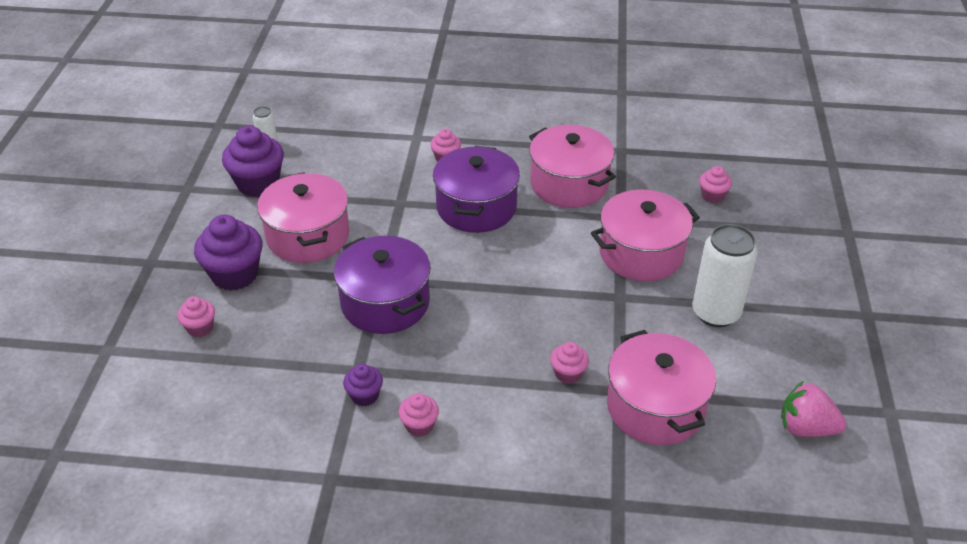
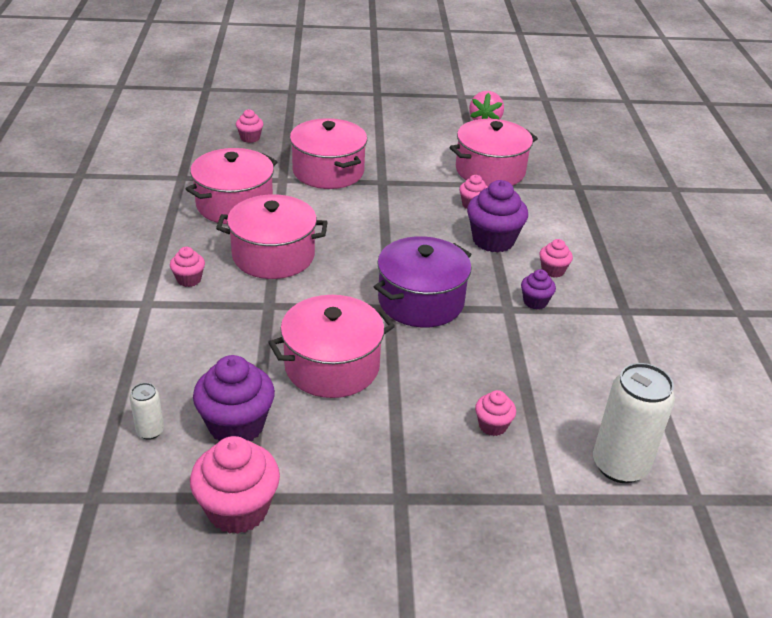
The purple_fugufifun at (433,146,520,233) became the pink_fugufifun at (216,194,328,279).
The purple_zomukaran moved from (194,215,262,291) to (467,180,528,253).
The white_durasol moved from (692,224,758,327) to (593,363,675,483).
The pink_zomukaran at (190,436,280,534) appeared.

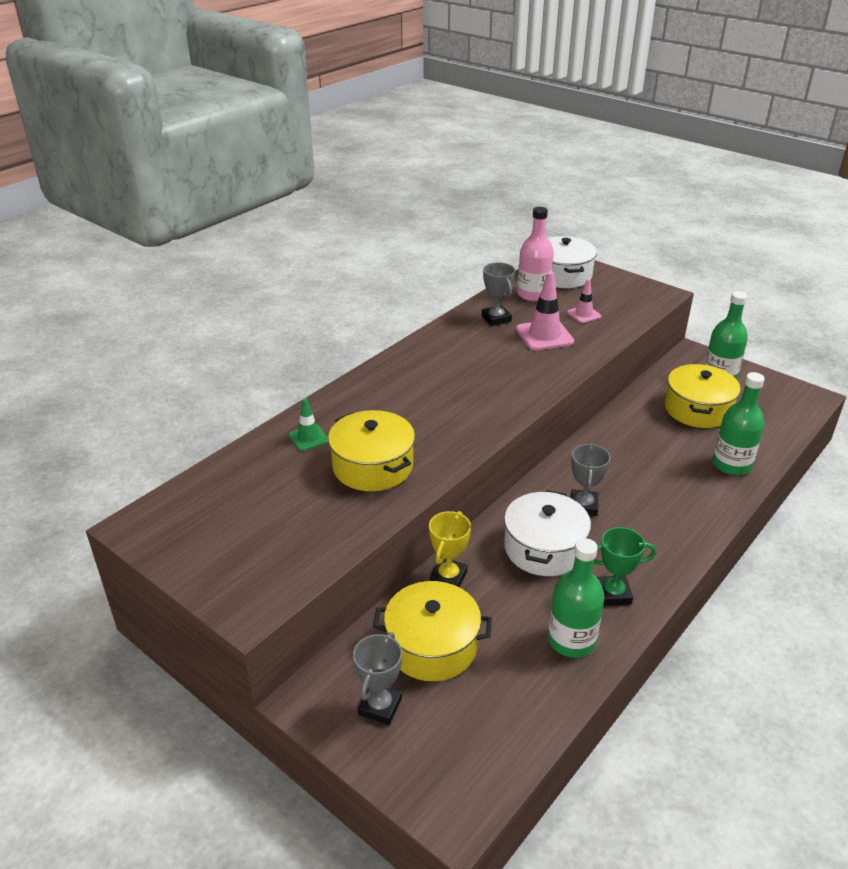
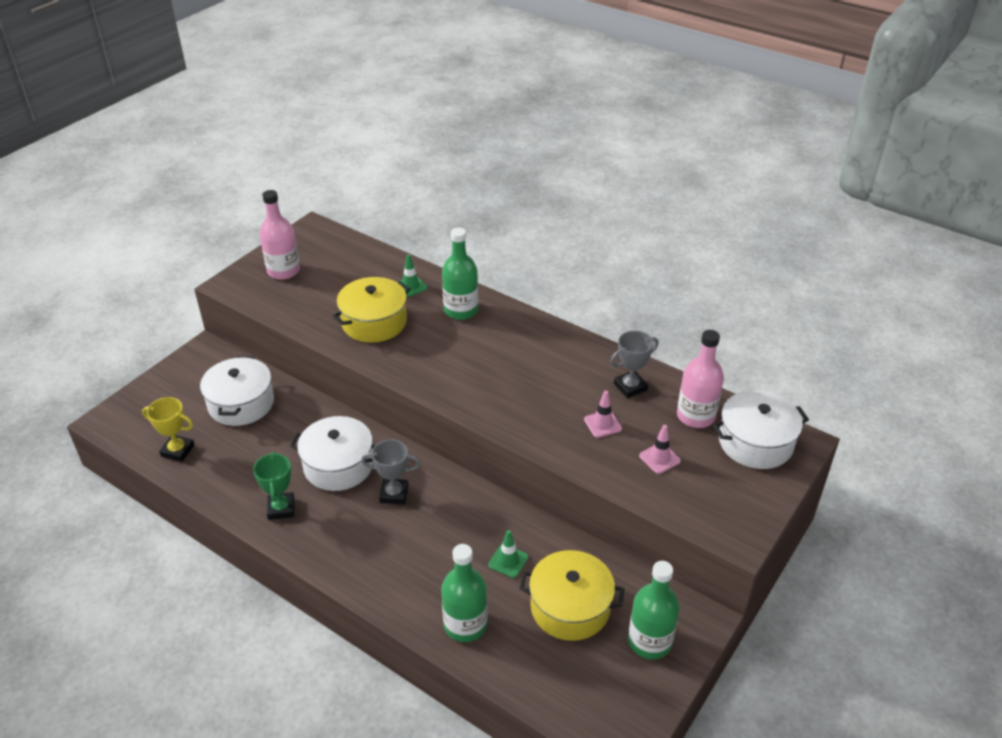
The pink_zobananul at (516,271,574,351) changed to 0.58 times the size.
The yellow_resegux moved from (429,511,471,587) to (142,397,194,462).
The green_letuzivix moved from (548,538,605,658) to (442,228,478,320).
The yellow_fugufifun at (373,581,492,681) became the white_fugufifun at (200,356,274,426).
The grey_resegux at (353,632,402,725) disappeared.
The pink_letuzivix at (260,190,300,280) appeared.
The green_zobananul at (488,530,529,578) appeared.

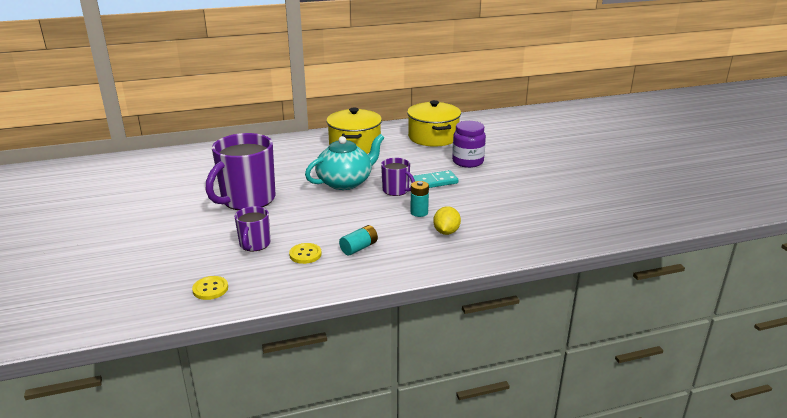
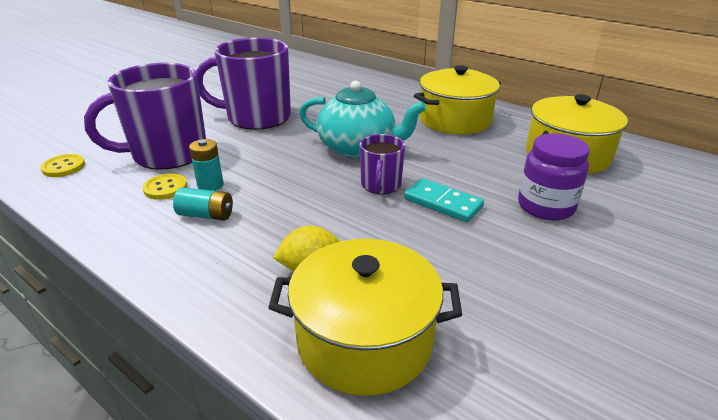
The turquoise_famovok moved from (410,181,429,217) to (189,139,224,191).
The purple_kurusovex at (235,206,270,251) changed to 1.96 times the size.
The yellow_fugufifun at (268,239,462,396) appeared.

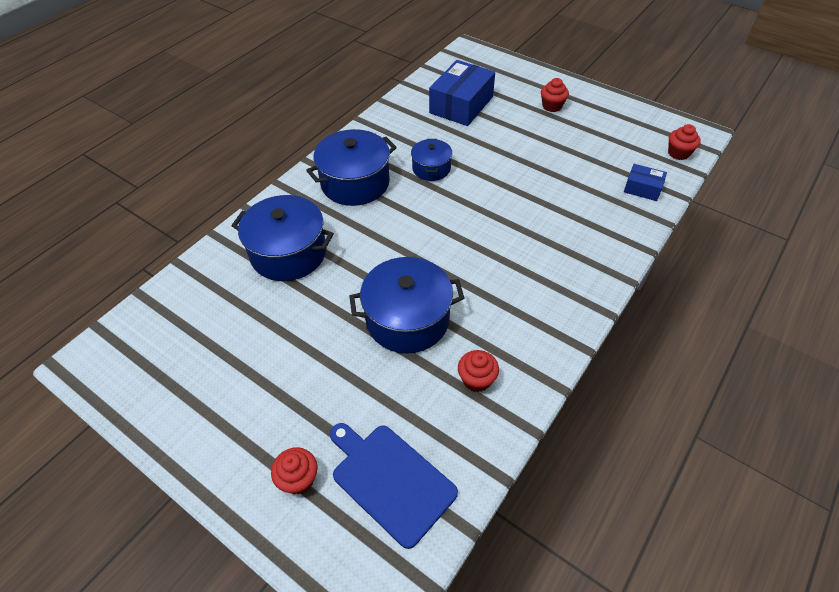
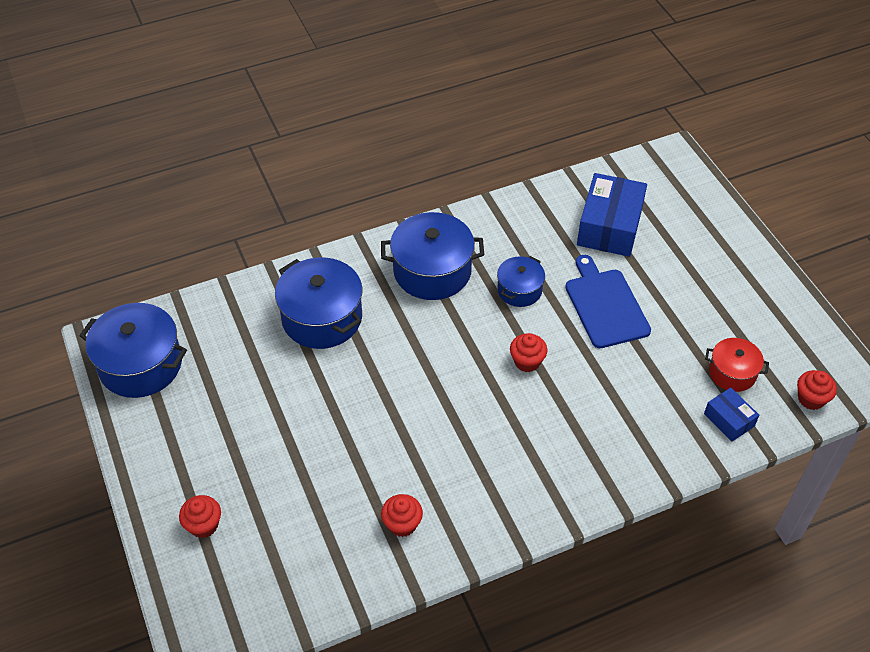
The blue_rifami at (429,60,495,126) turned 45 degrees counterclockwise.
The red_zomukaran moved from (541,78,569,112) to (510,333,548,372).
The blue_fugufifun moved from (349,257,464,354) to (79,303,187,398).
The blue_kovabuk moved from (330,423,458,549) to (565,255,651,348).
The red_fugufifun at (705,338,769,392) appeared.

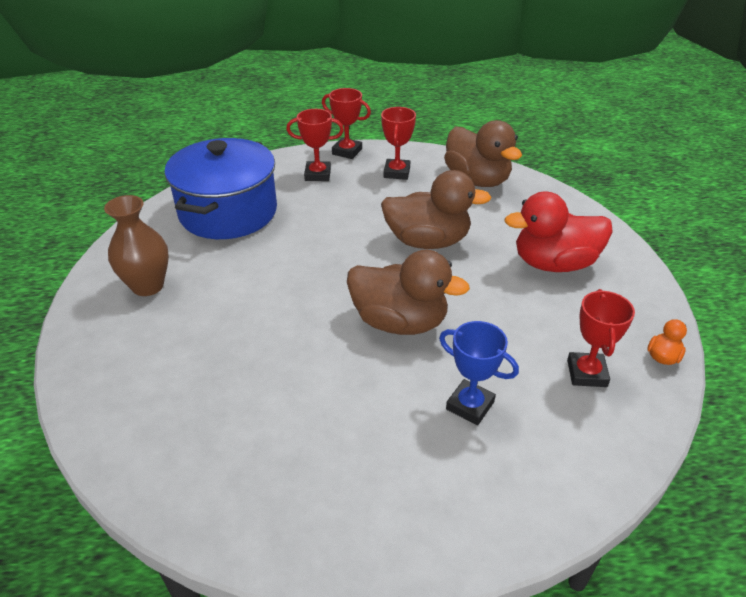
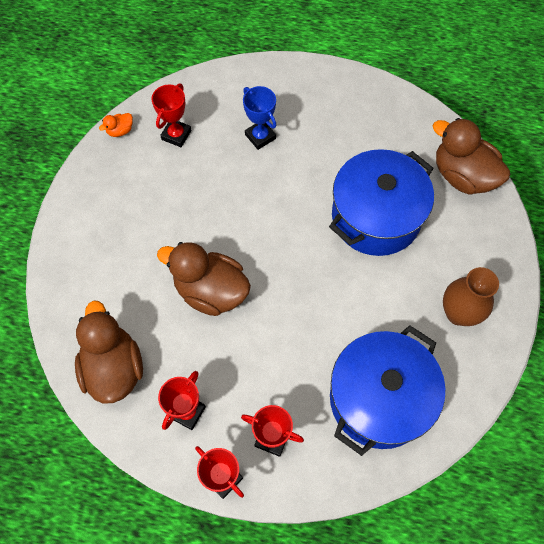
The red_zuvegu at (504,191,613,272) disappeared.
The brown_zuvegu moved from (347,250,470,335) to (433,118,510,195).
The blue_fugufifun at (329,149,434,256) appeared.

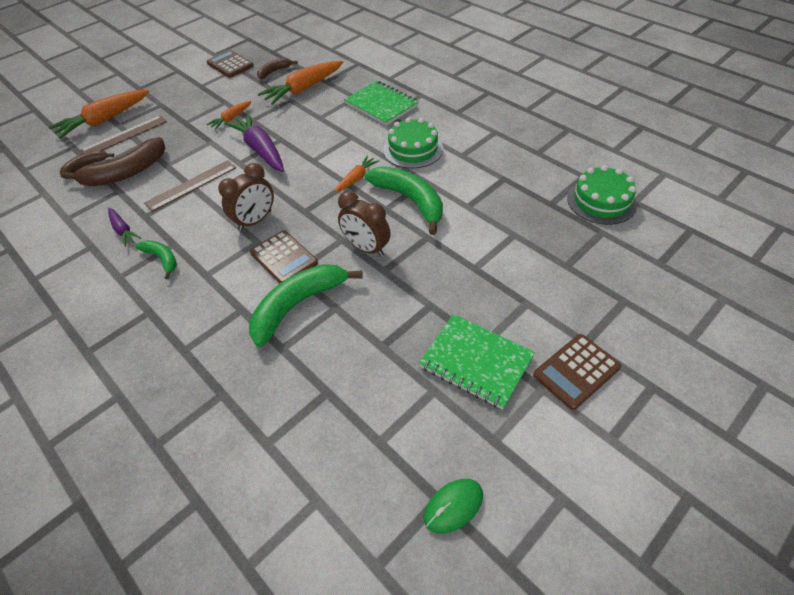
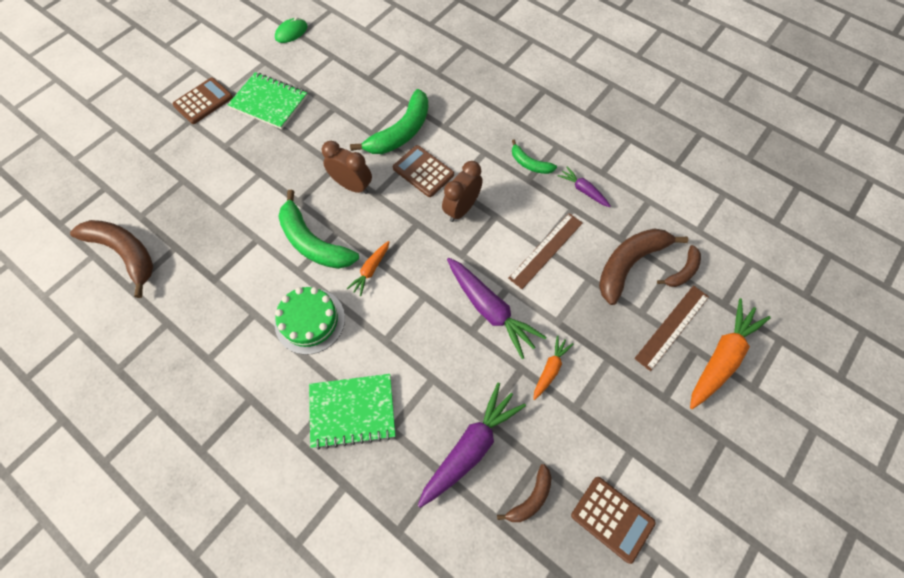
The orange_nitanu at (258,61,343,105) became the purple_nitanu at (418,383,526,508).
The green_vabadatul at (344,81,419,126) turned 45 degrees counterclockwise.
The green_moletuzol at (567,165,637,225) was replaced by the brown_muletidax at (70,220,153,298).

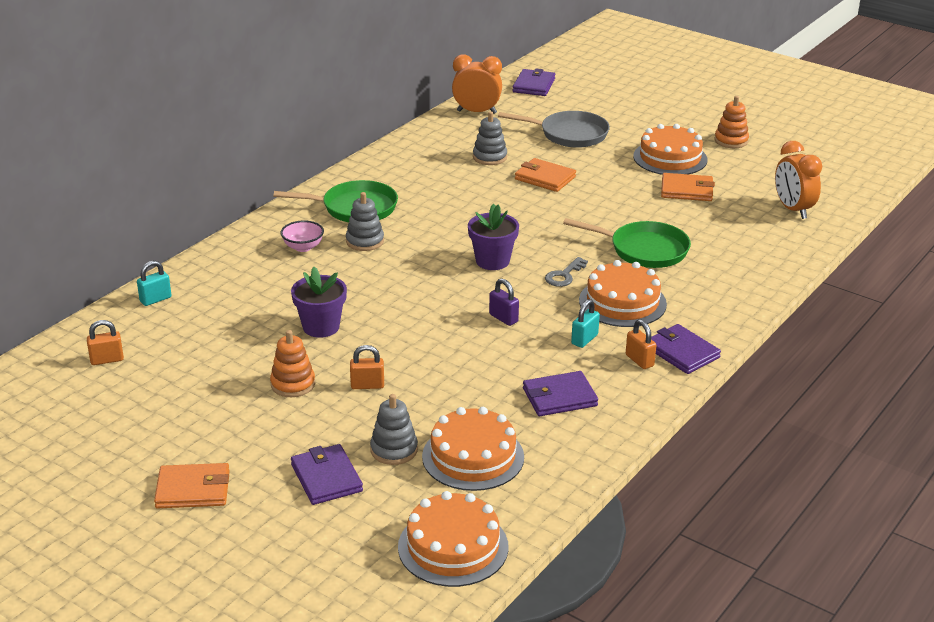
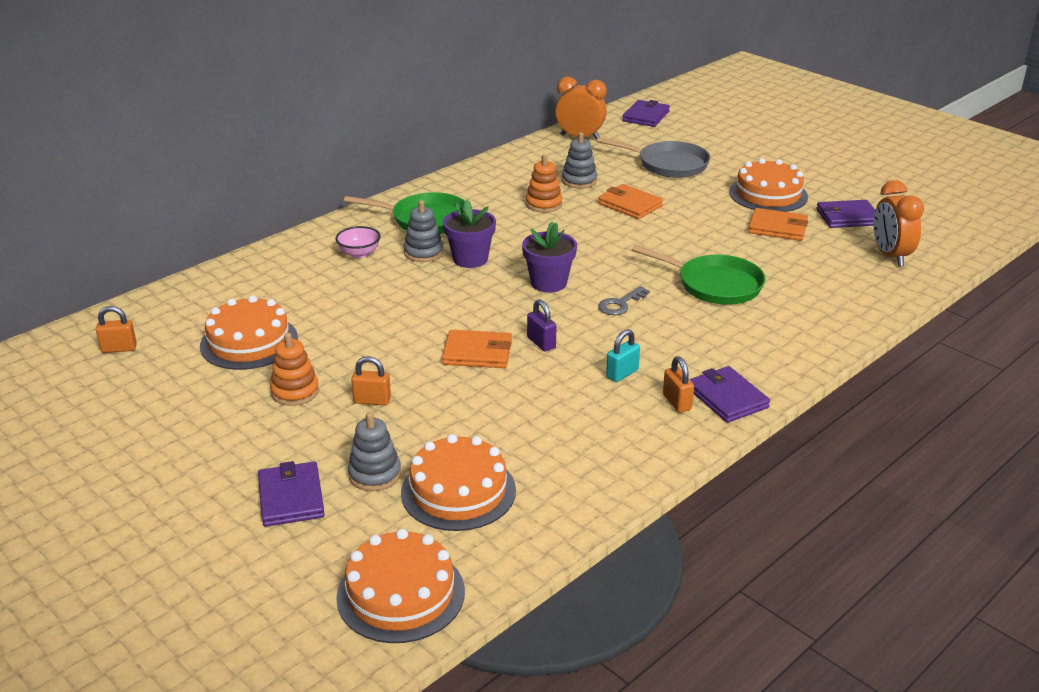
The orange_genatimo moved from (715,96,749,148) to (526,154,562,213).
The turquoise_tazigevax at (137,260,171,306) disappeared.
The orange_moletuzol moved from (579,260,667,327) to (200,295,298,370).
The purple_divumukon moved from (291,267,347,338) to (443,199,496,268).
The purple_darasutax moved from (523,371,598,416) to (816,200,875,228).
The orange_darasutax moved from (154,463,230,508) to (442,330,512,368).

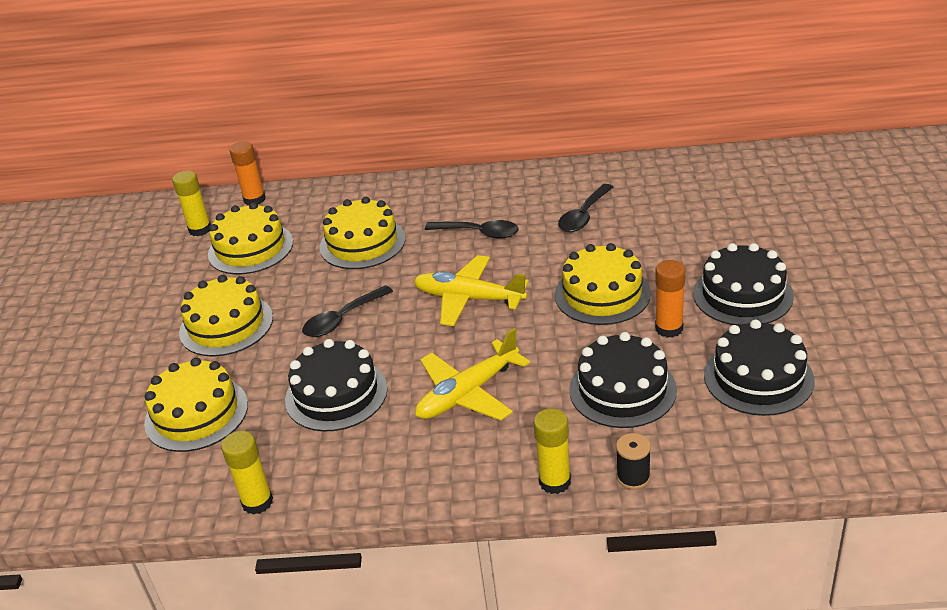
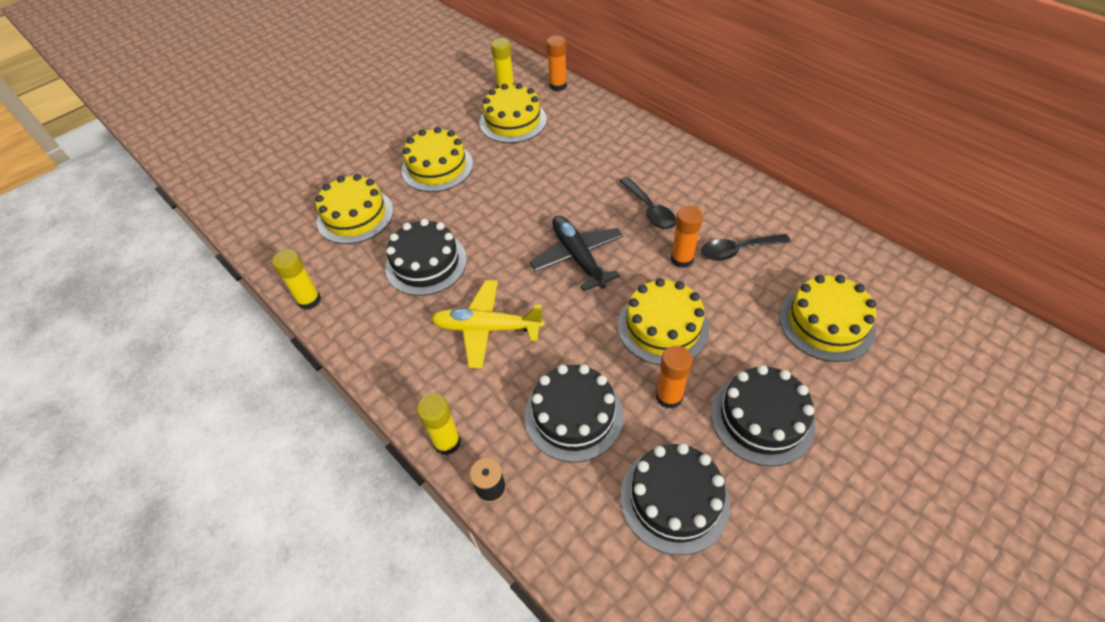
The yellow_moletuzol moved from (320,197,405,269) to (779,275,877,362).
The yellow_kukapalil at (414,255,529,326) became the black_kukapalil at (530,215,623,291).
The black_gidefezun at (302,285,393,337) disappeared.
The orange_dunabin at (671,206,703,268) appeared.

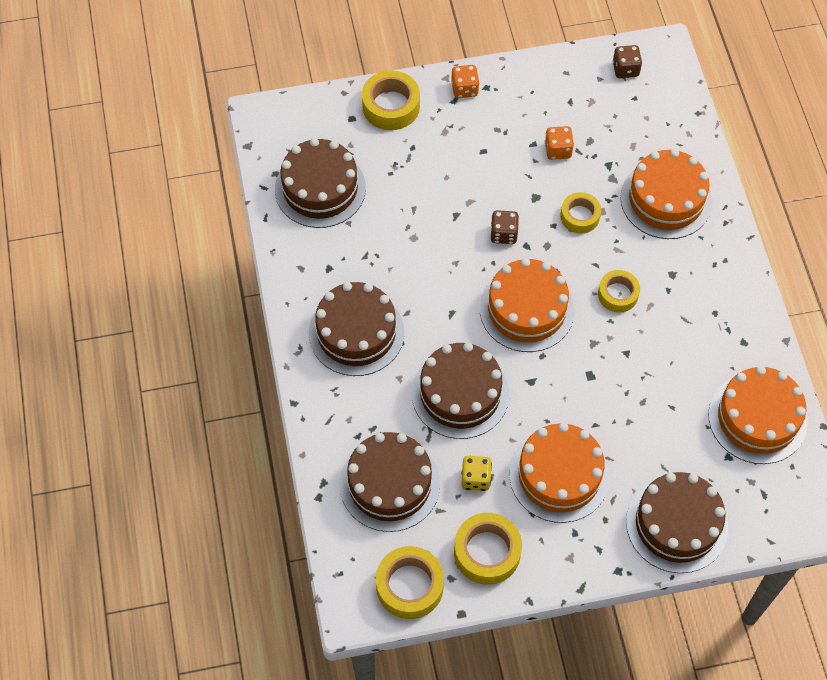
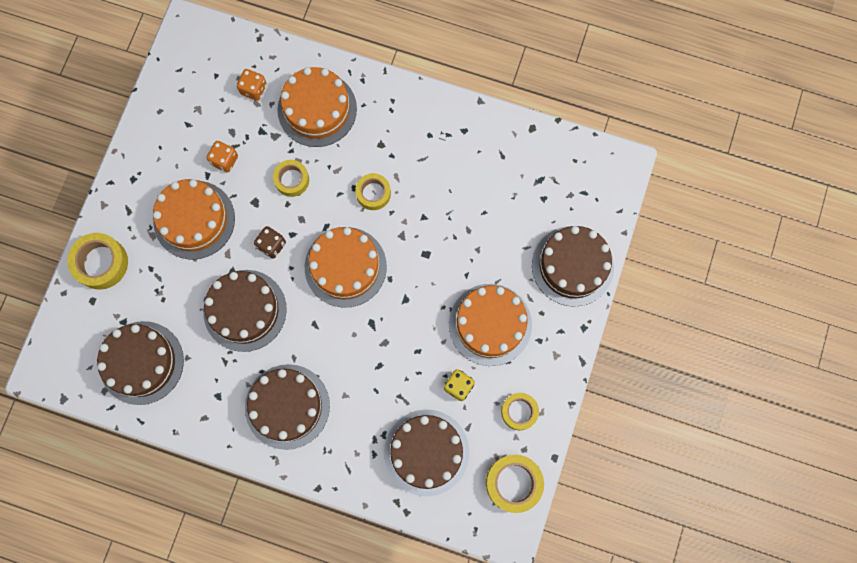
The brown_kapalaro at (613,45,642,78) disappeared.
The orange_kapalaro moved from (451,65,479,98) to (237,69,267,101).
The brown_moletuzol moved from (412,342,509,439) to (203,270,287,352).
The orange_moletuzol moved from (708,366,808,464) to (153,179,235,259).
The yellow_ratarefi at (454,513,522,585) changed to 0.66 times the size.

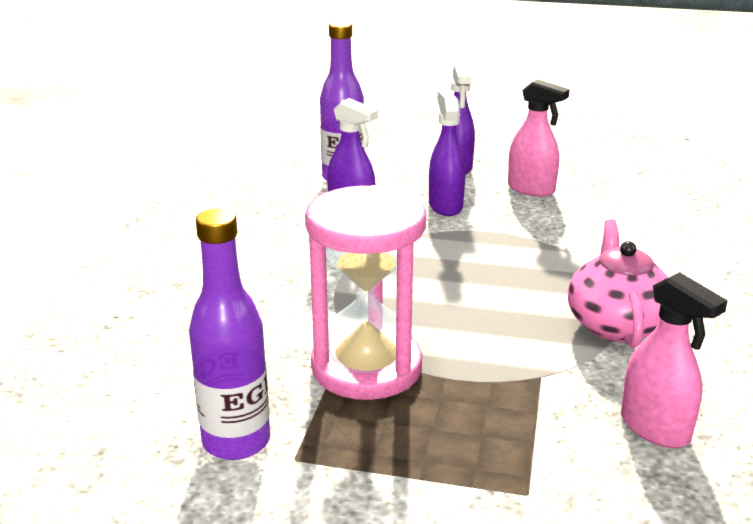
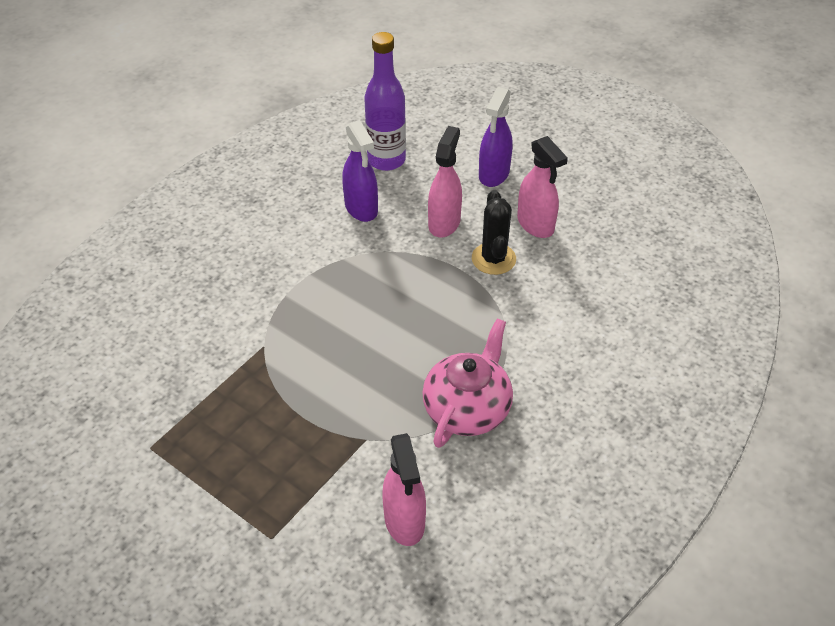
The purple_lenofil at (429,90,465,216) became the pink_lenofil at (428,126,462,238).
The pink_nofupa at (305,185,426,400) disappeared.
The purple_letuzivix at (189,208,270,460) disappeared.
The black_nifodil at (472,190,516,275) appeared.

